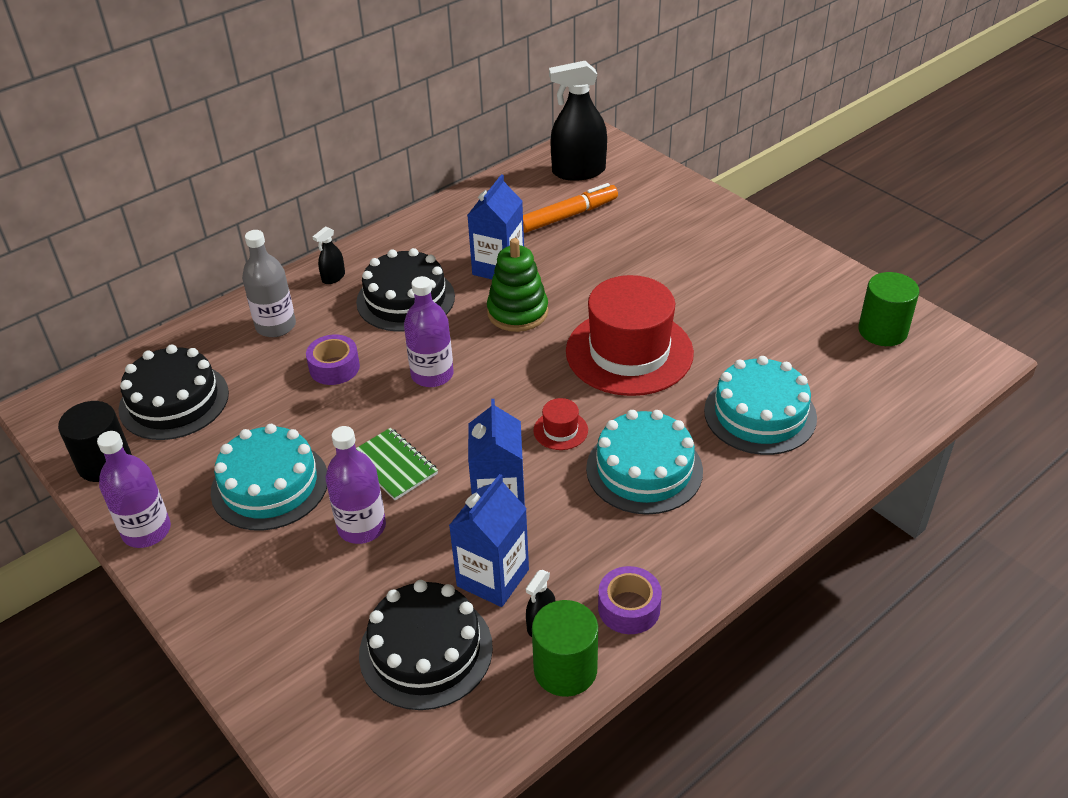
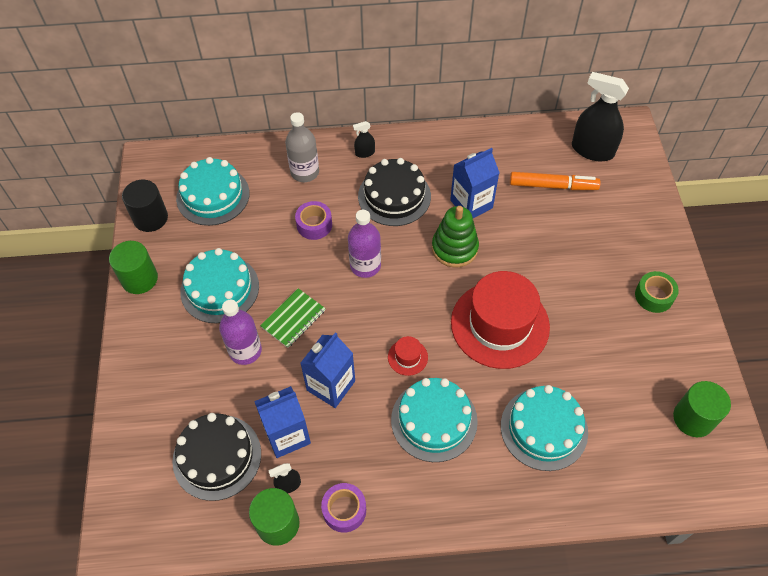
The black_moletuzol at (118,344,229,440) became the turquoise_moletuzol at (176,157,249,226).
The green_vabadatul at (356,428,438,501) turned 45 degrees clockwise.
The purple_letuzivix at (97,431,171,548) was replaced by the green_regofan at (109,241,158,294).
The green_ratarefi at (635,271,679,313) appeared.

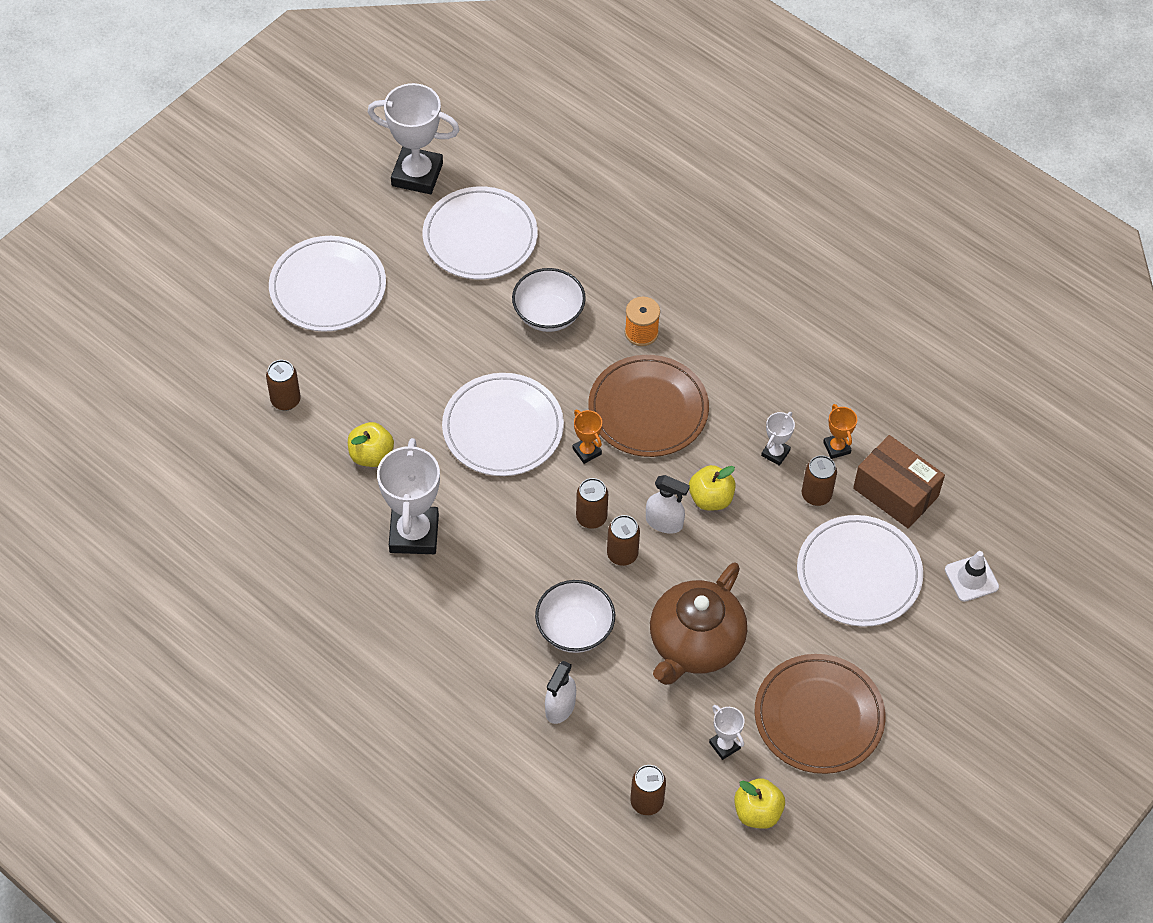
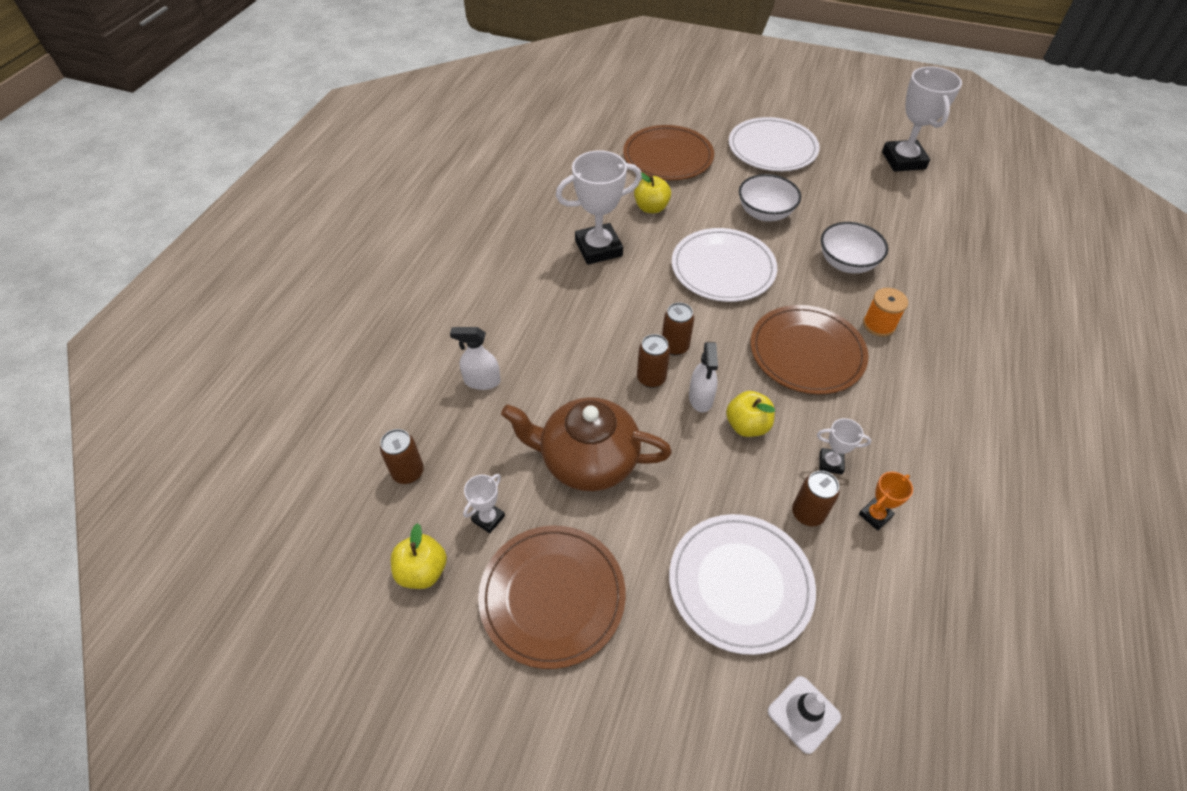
The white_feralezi at (422,186,538,279) disappeared.
The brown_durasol at (266,360,301,411) was replaced by the brown_feralezi at (623,125,714,180).
The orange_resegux at (573,410,602,464) disappeared.
The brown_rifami at (853,435,945,528) disappeared.
The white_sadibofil moved from (535,580,615,653) to (739,174,801,221).

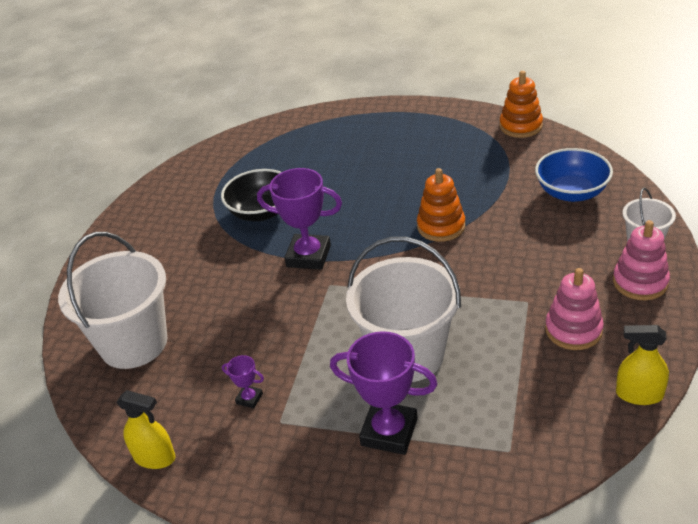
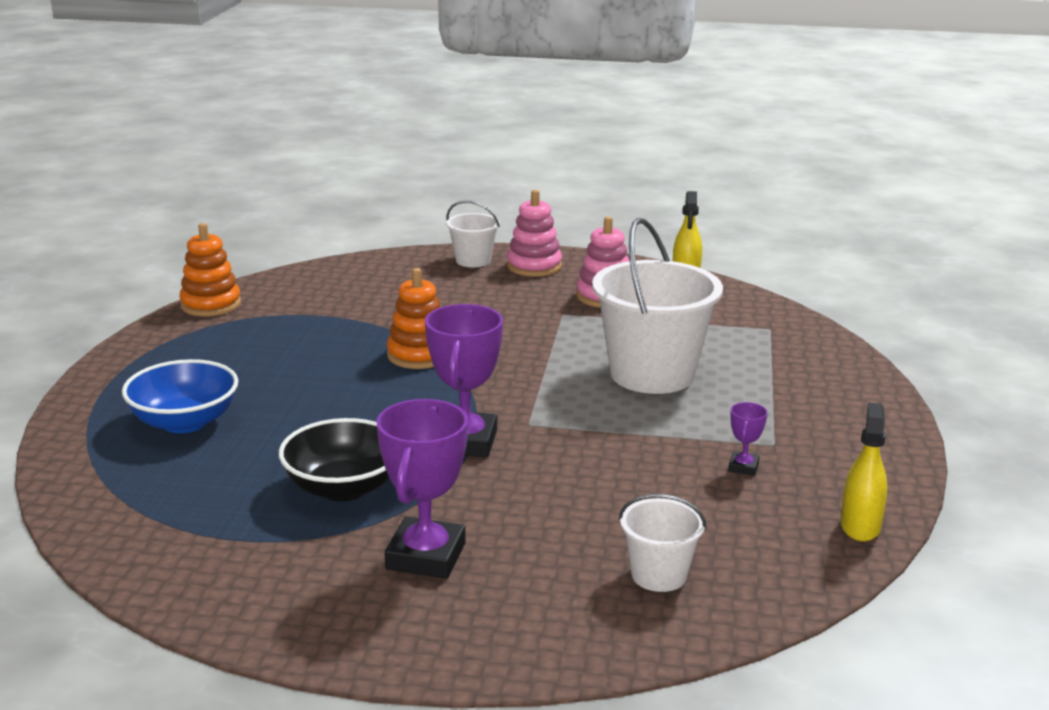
The blue_sadibofil moved from (535,148,613,202) to (122,359,238,433).
The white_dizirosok at (58,232,167,369) changed to 0.50 times the size.
The purple_resegux moved from (330,331,437,455) to (377,399,468,579).

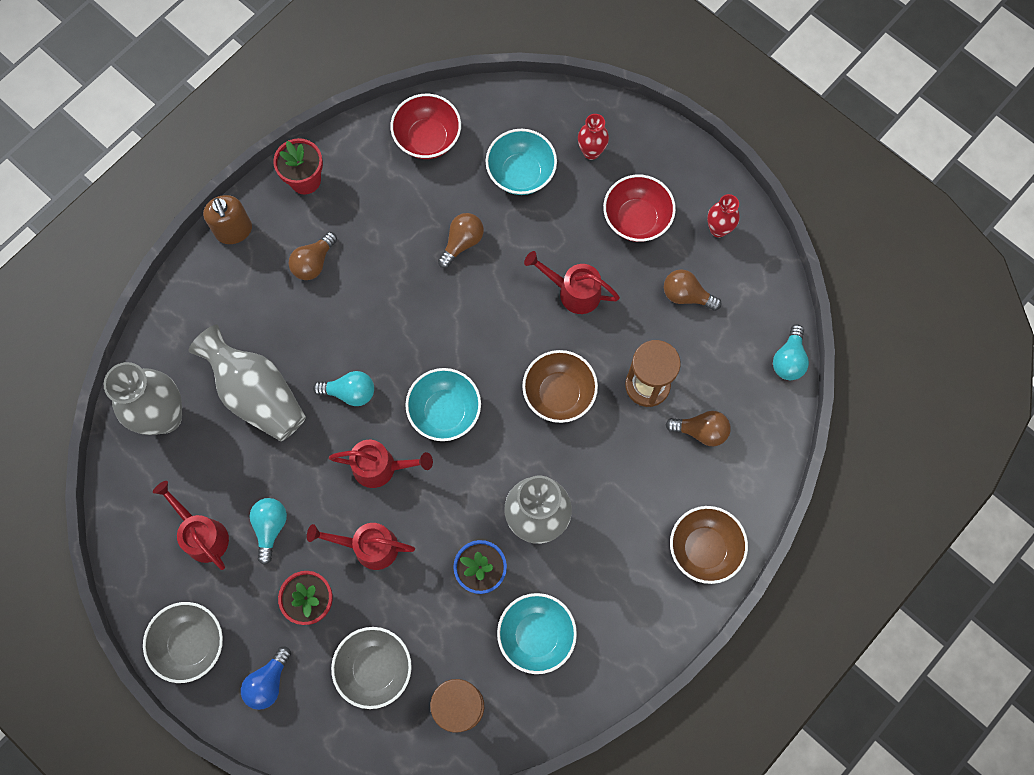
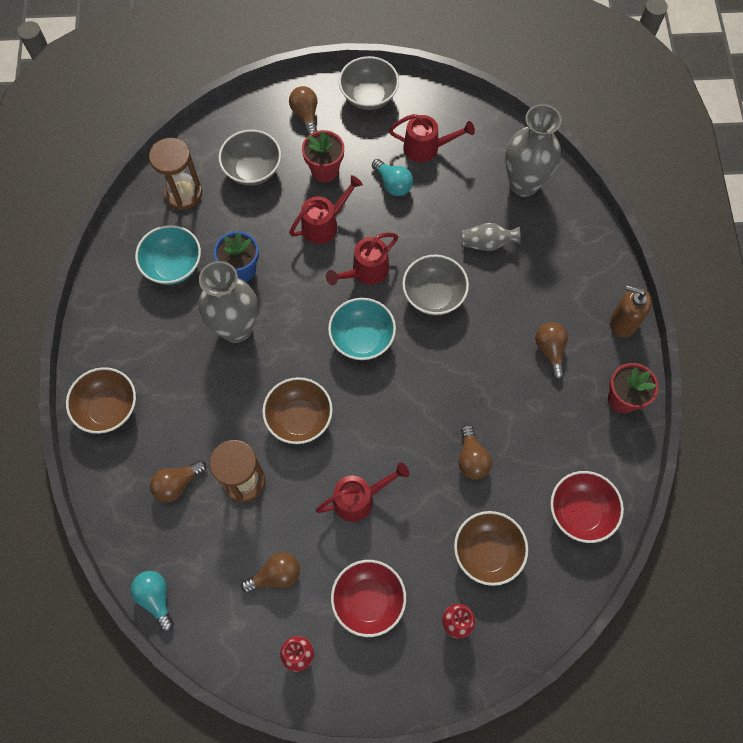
The turquoise_sadibofil at (486,129,557,195) became the brown_sadibofil at (454,511,528,586).
The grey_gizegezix at (188,325,306,441) changed to 0.52 times the size.
The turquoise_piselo at (313,371,374,406) was replaced by the grey_sadibofil at (402,255,469,316).
The blue_piselo at (241,647,291,710) became the brown_piselo at (289,86,317,135).

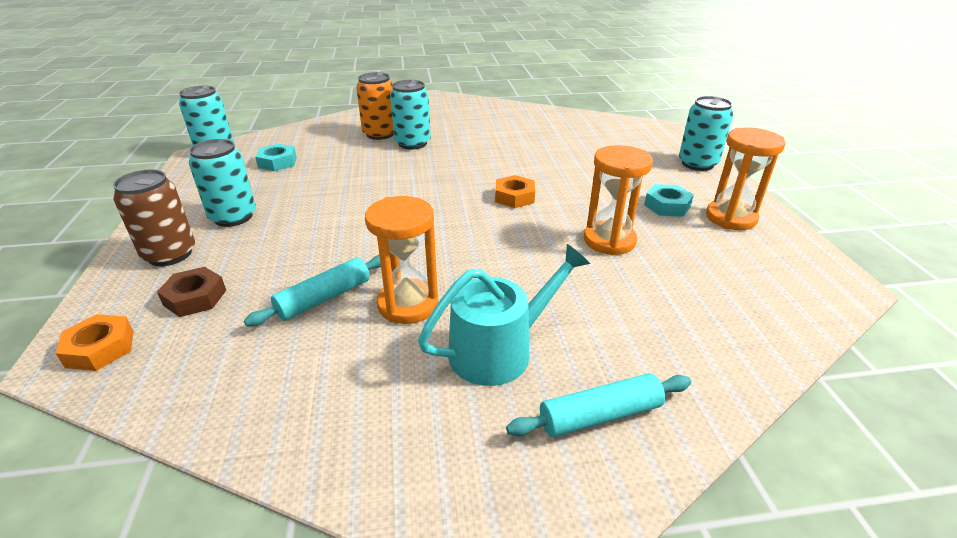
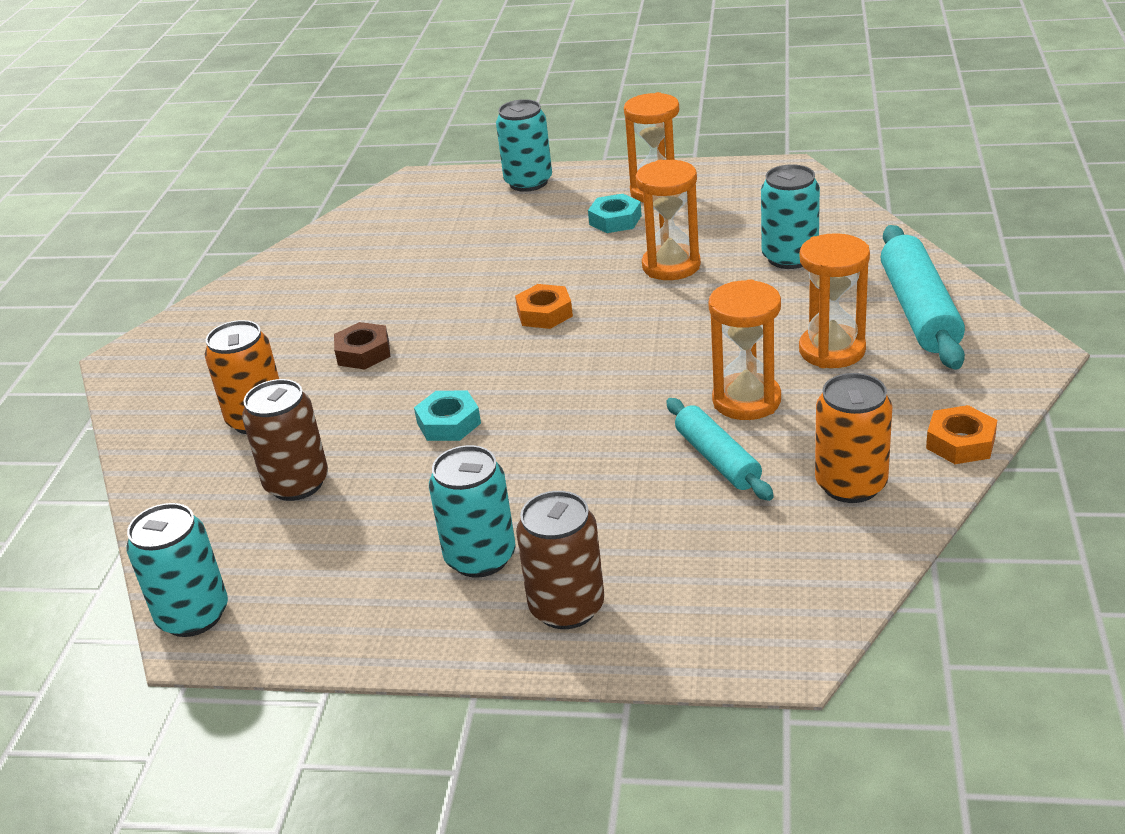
The turquoise_durasol moved from (390,80,431,149) to (761,164,820,269).
The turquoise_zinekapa moved from (255,144,297,171) to (414,391,481,441).
The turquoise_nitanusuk at (418,244,590,386) was replaced by the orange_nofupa at (799,233,870,368).
The brown_zinekapa moved from (157,267,226,317) to (334,322,390,369).
The orange_zinekapa moved from (56,314,134,371) to (926,405,997,464).
The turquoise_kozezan at (506,373,691,437) changed to 1.57 times the size.
The orange_durasol at (815,373,892,503) appeared.
The brown_durasol at (242,379,328,501) appeared.

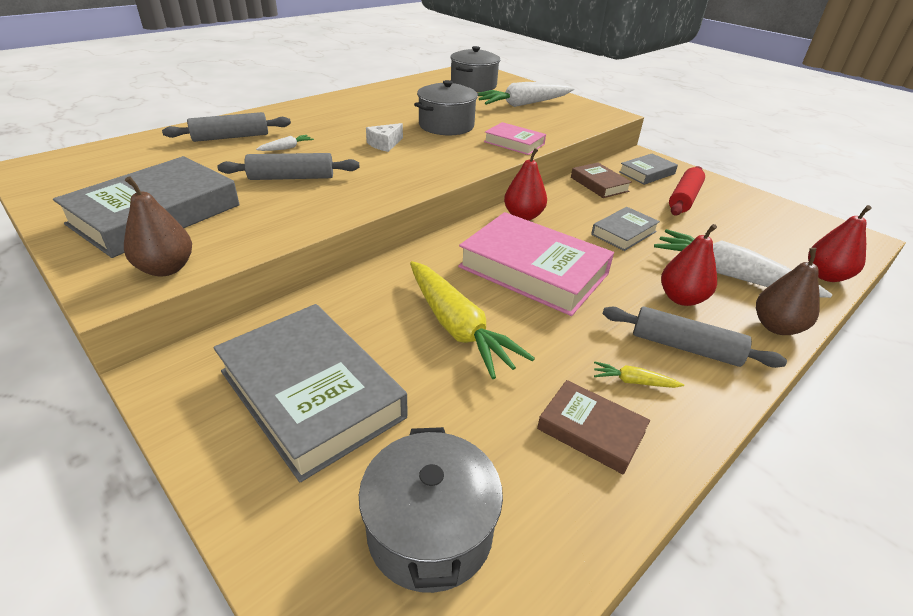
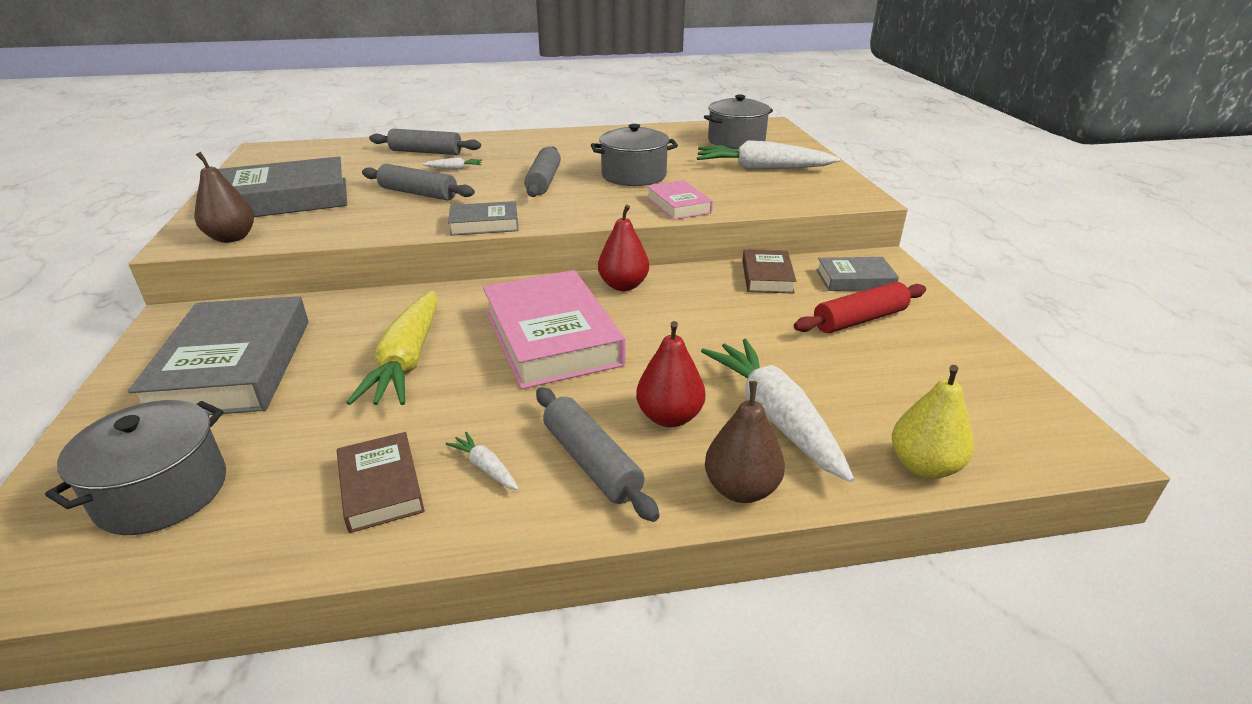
The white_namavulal at (366,123,403,152) was replaced by the grey_kozezan at (524,146,561,197).
The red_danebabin at (808,205,872,282) became the yellow_danebabin at (892,365,974,479).
The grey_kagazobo moved from (591,207,660,251) to (448,201,519,236).
The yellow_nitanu at (594,361,684,388) became the white_nitanu at (445,432,519,490).

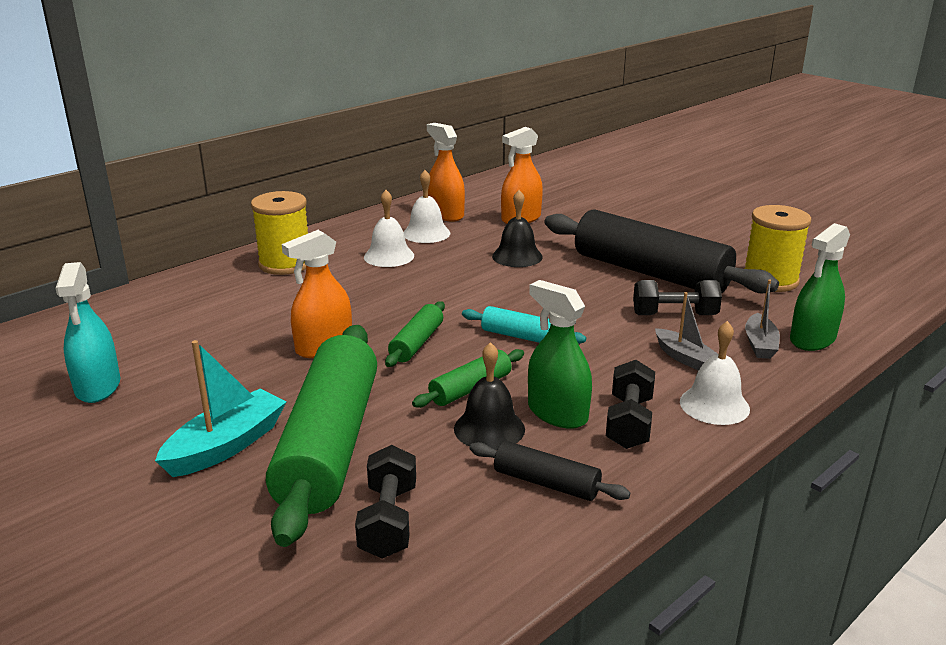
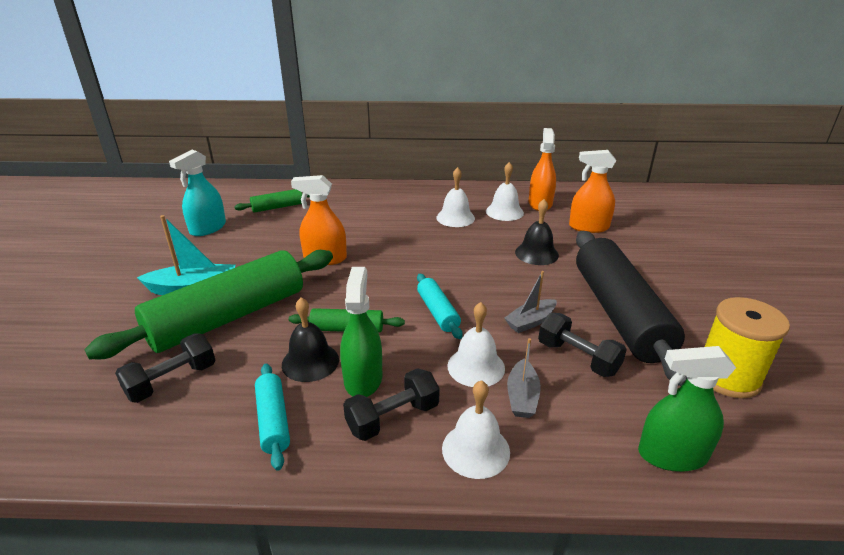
The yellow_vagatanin at (251,191,308,275) disappeared.
The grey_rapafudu moved from (745,279,780,359) to (504,271,557,333).
The green_kozezan moved from (385,301,445,367) to (234,189,310,213).
The black_kozezan at (470,441,630,501) became the turquoise_kozezan at (255,363,290,471).
The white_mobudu at (447,302,505,387) appeared.

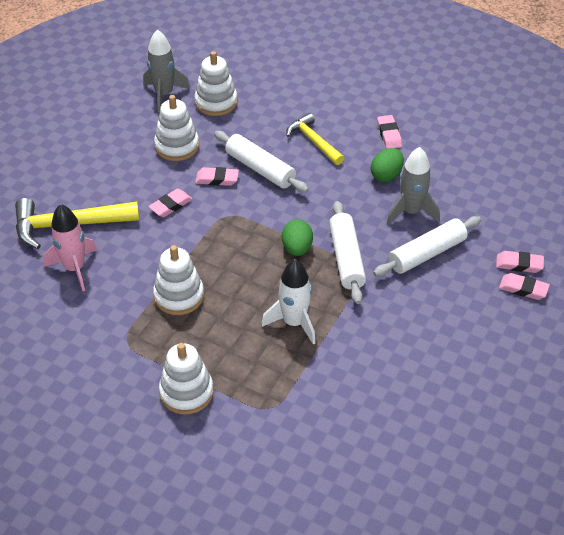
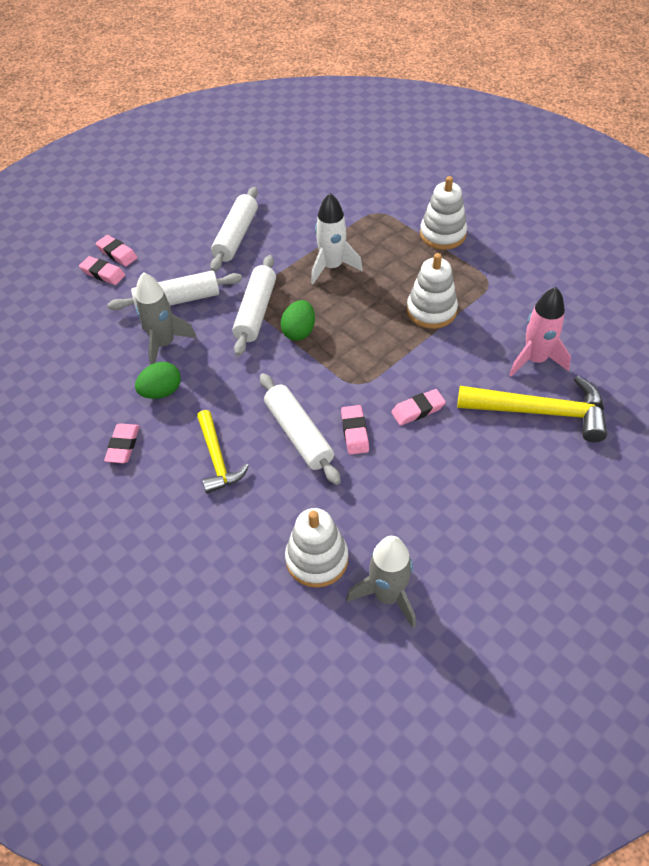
The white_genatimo at (154,95,199,161) disappeared.
The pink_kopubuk at (195,167,239,186) turned 60 degrees clockwise.
The white_kozezan at (210,187,258,272) appeared.

